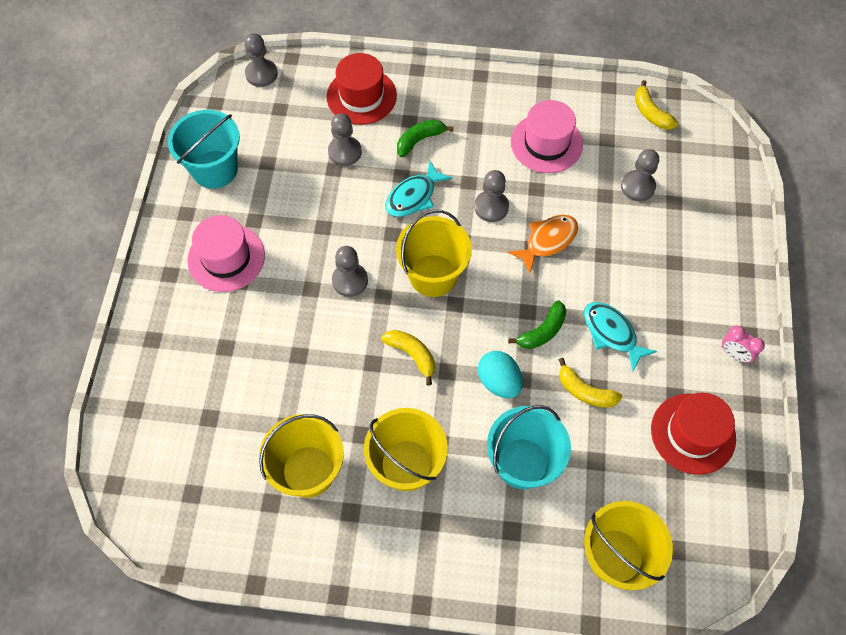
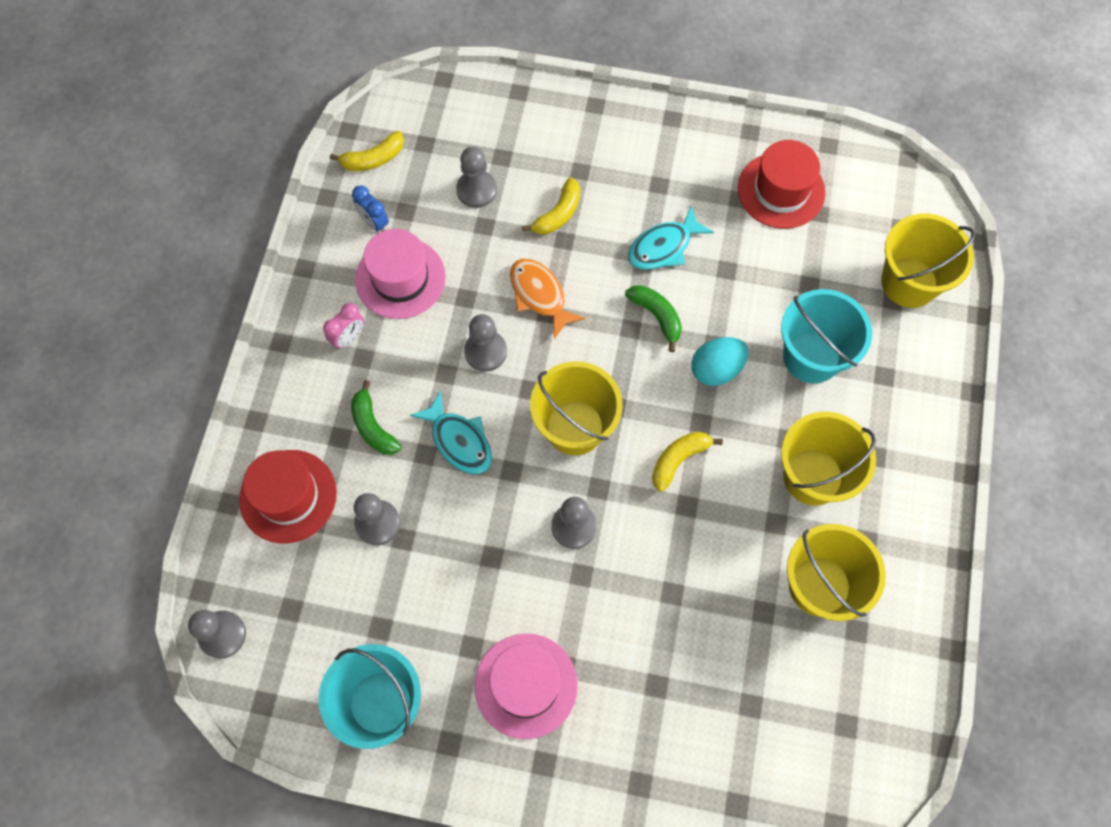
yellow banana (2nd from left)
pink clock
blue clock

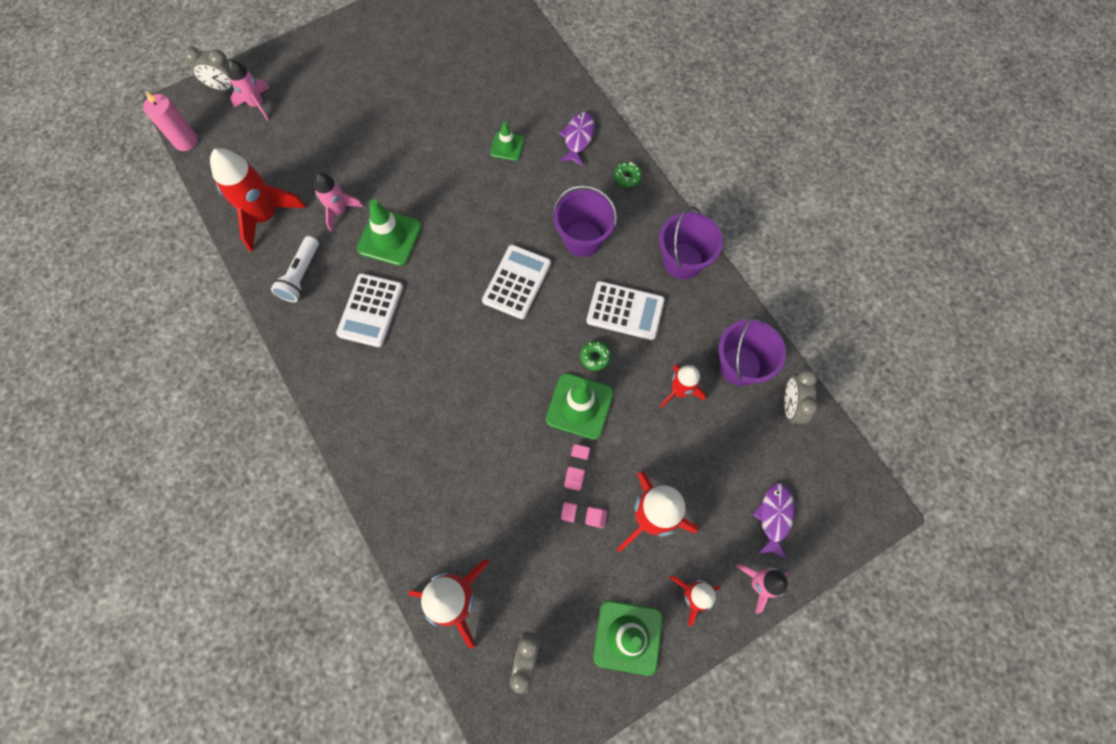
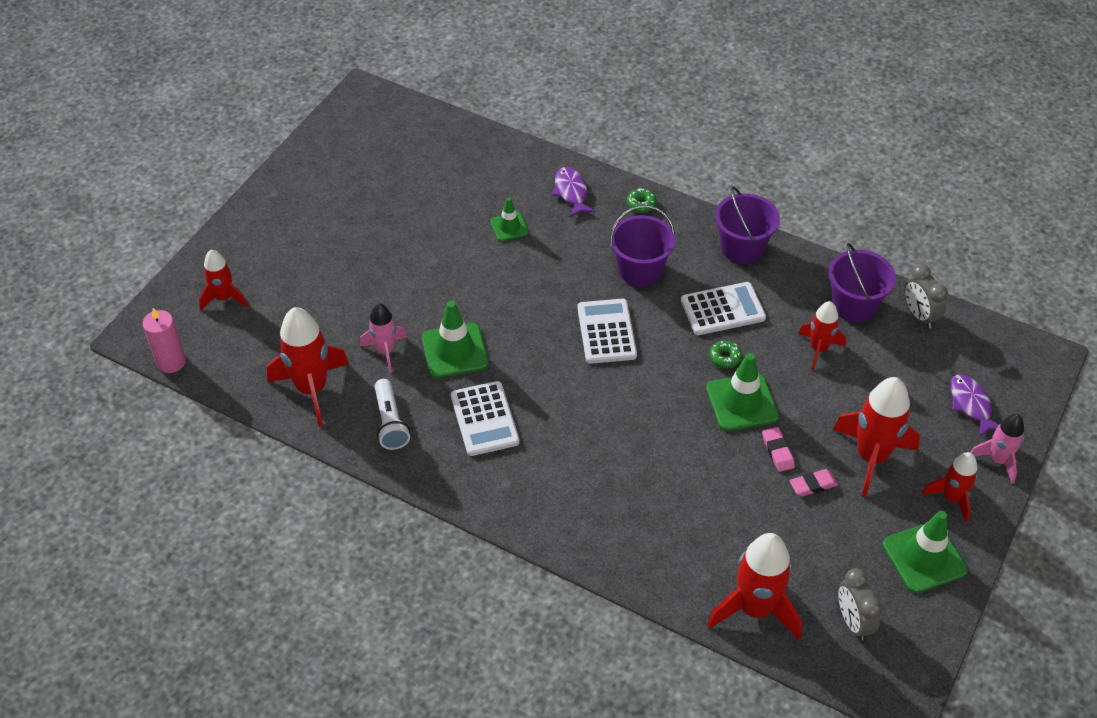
grey clock (1st from left in the first image)
red rocket (1st from left)

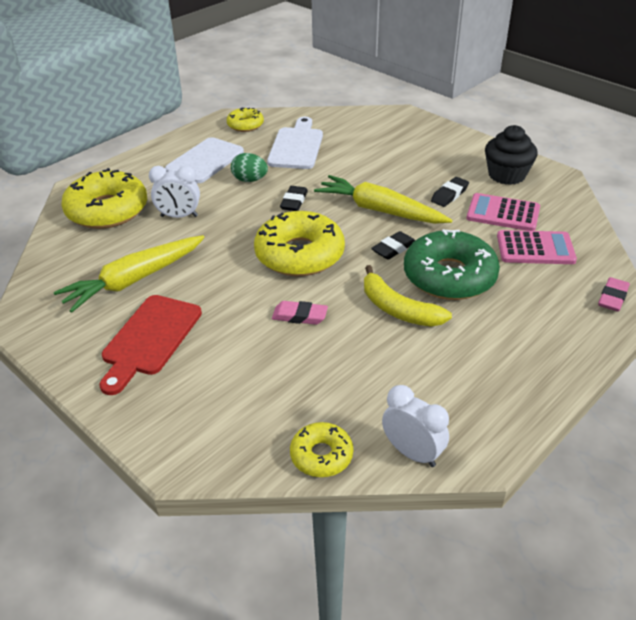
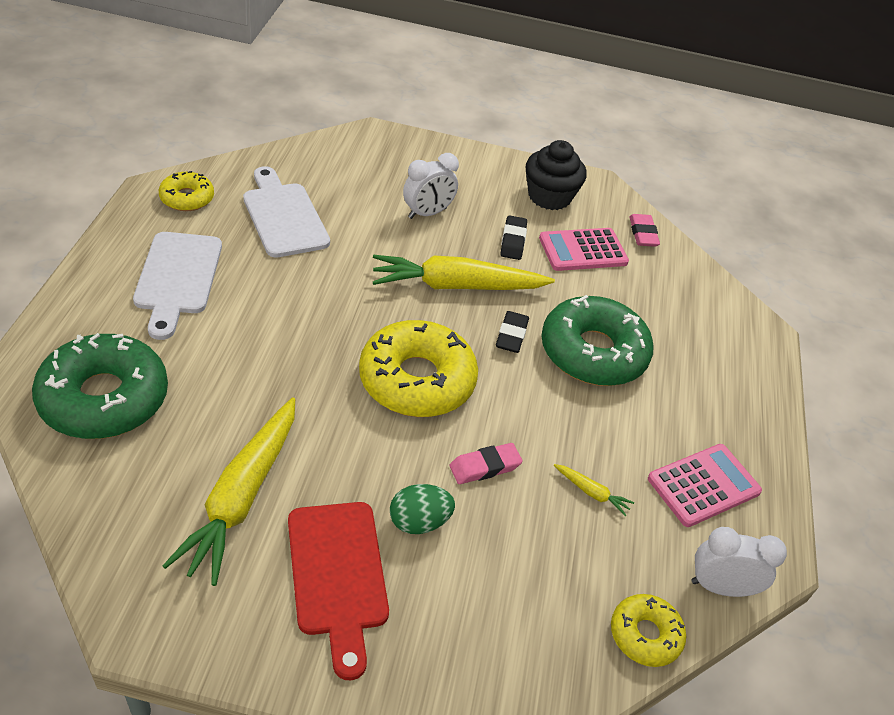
green donut (1st from left)
white clock (1st from left)
green egg
black eraser (1st from left in the first image)
yellow banana
pink calculator (2nd from left)
pink eraser (2nd from left)
yellow carrot (3rd from left)

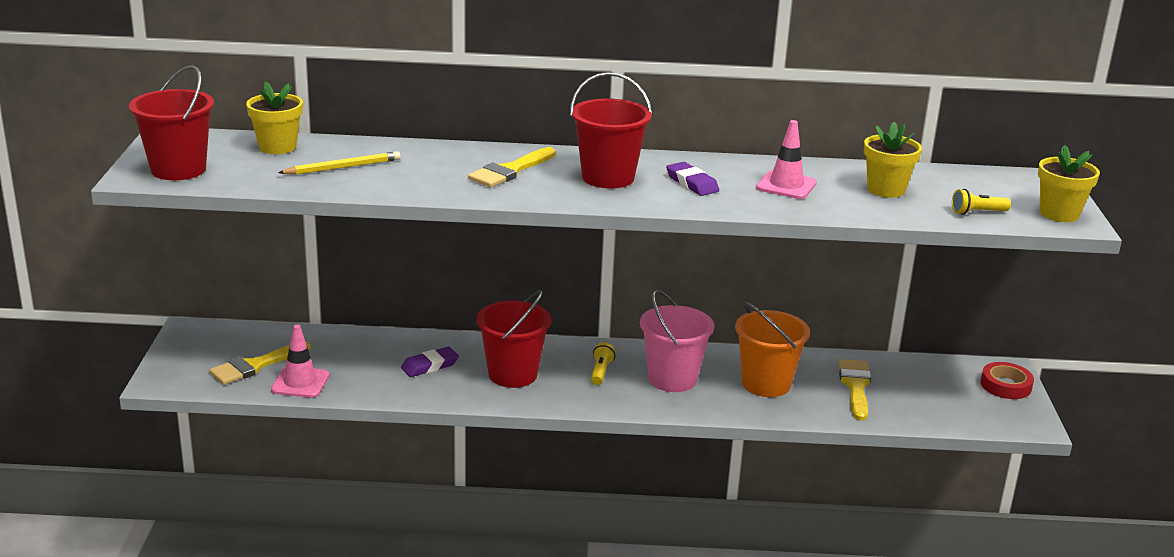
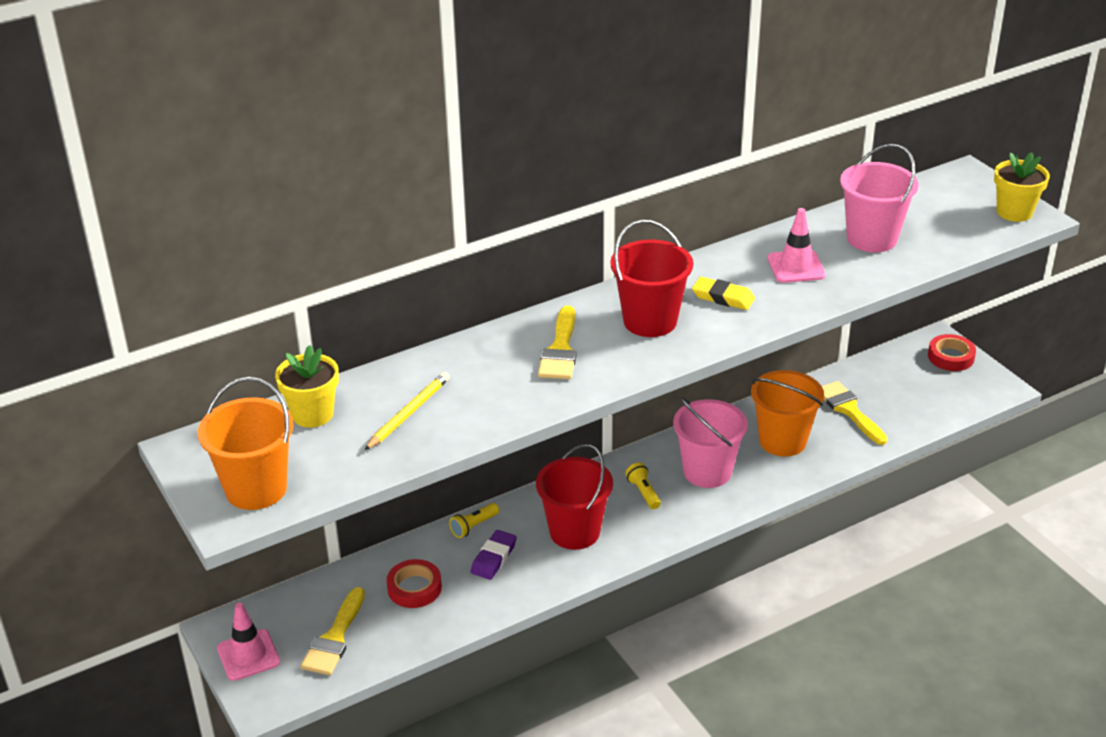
orange bucket (1st from left)
pink traffic cone (1st from left)
yellow eraser
pink bucket (2nd from left)
yellow flashlight (1st from left)
red tape (1st from left)

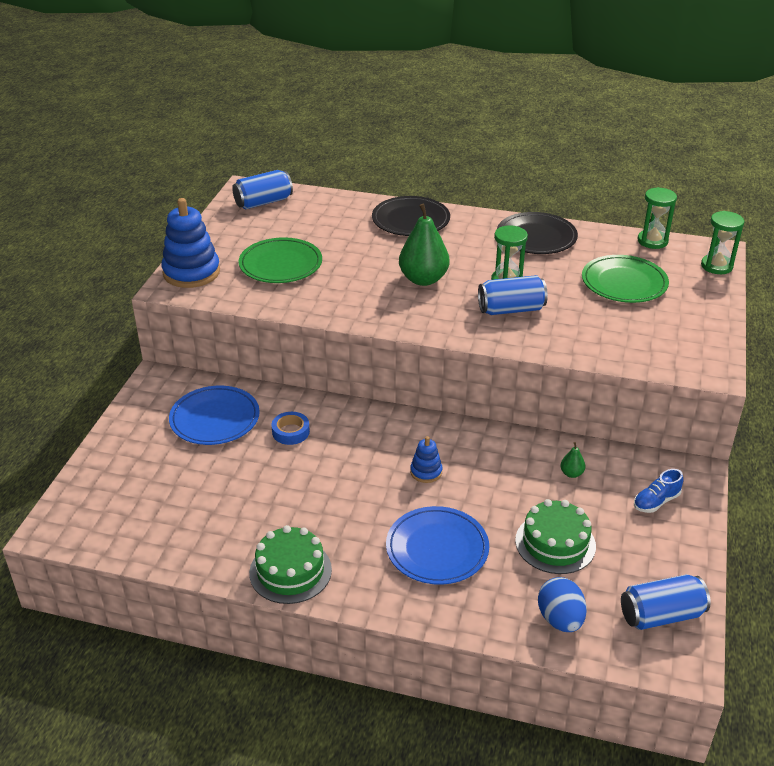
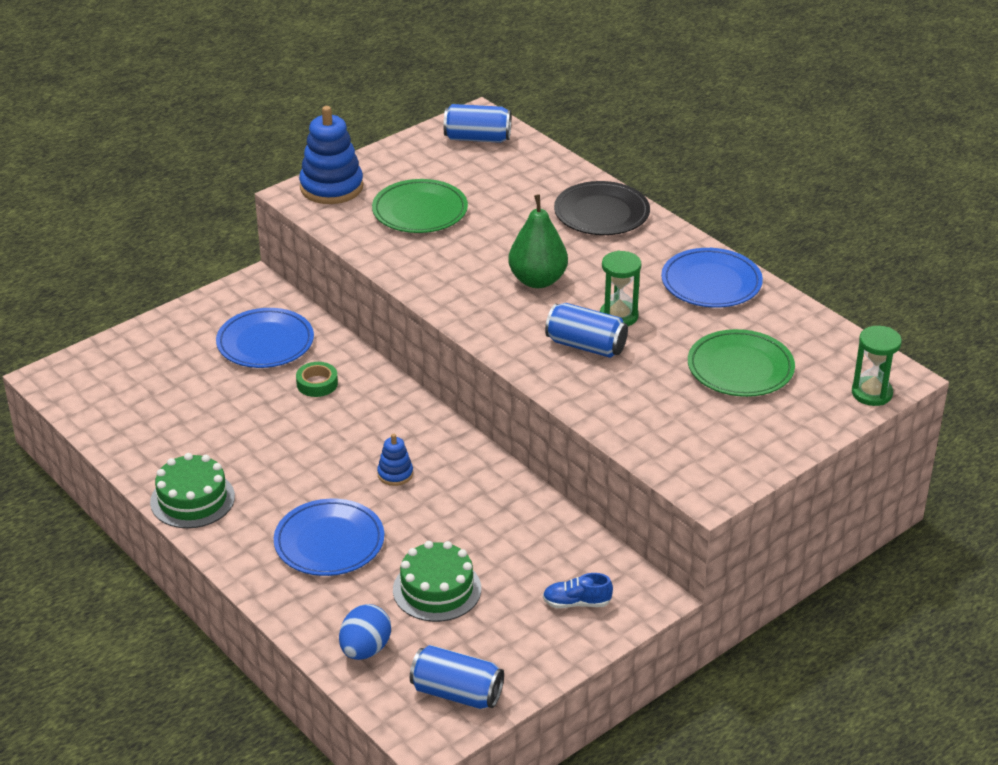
green tape
blue plate (3rd from left)
green pear (2nd from left in the first image)
green hourglass (2nd from left in the first image)

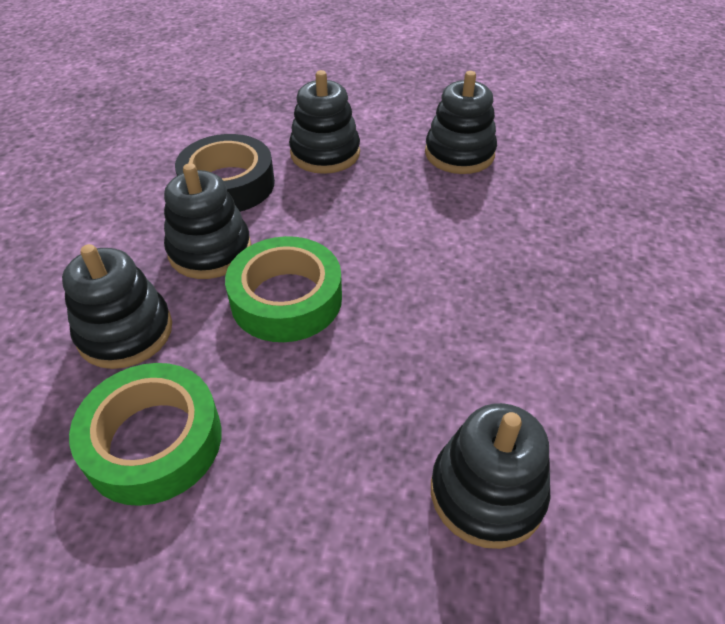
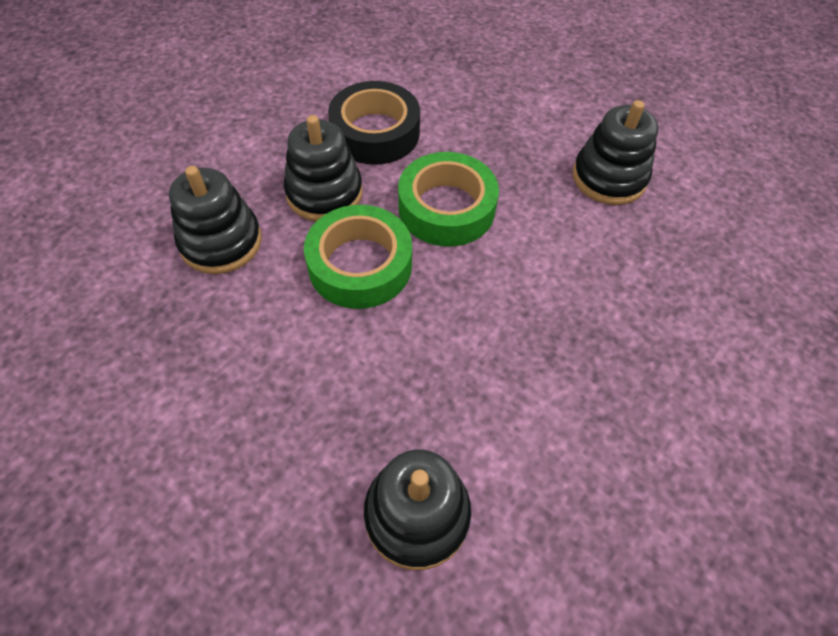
green tape (2nd from left)
black stacking toy (3rd from left in the first image)

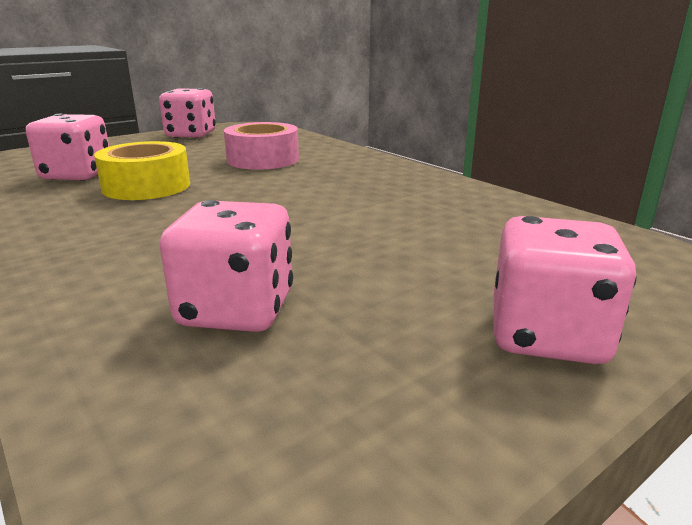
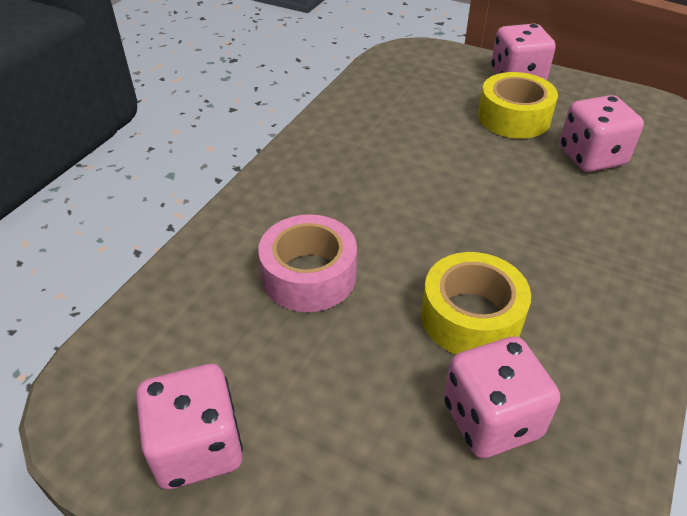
yellow tape (2nd from left)

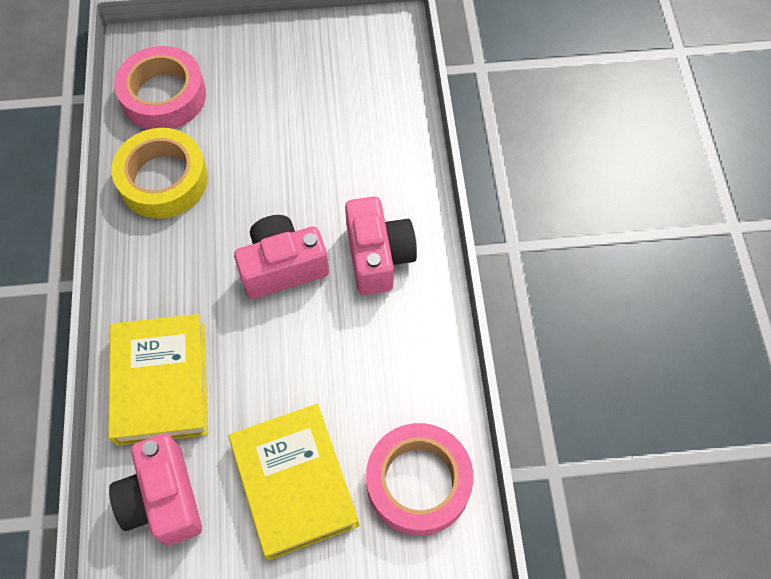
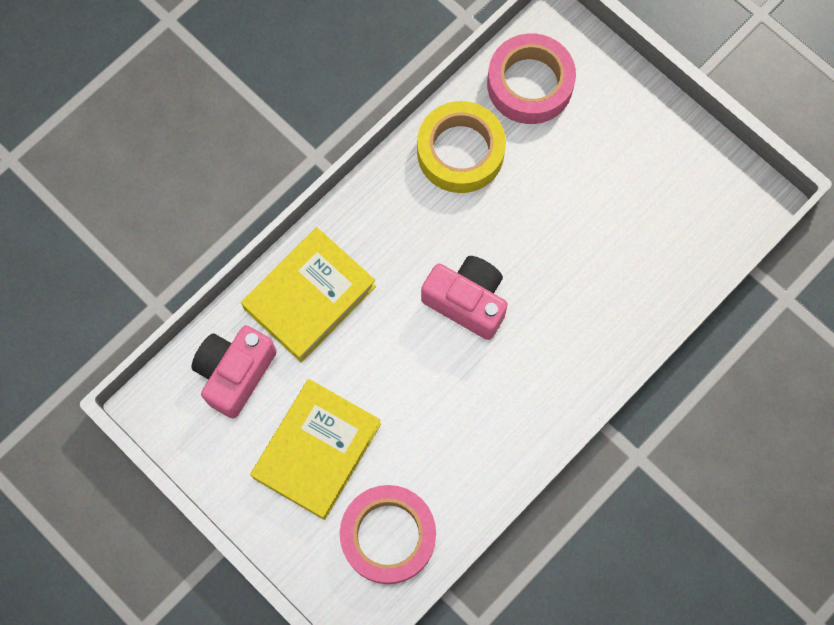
pink camera (3rd from left in the first image)

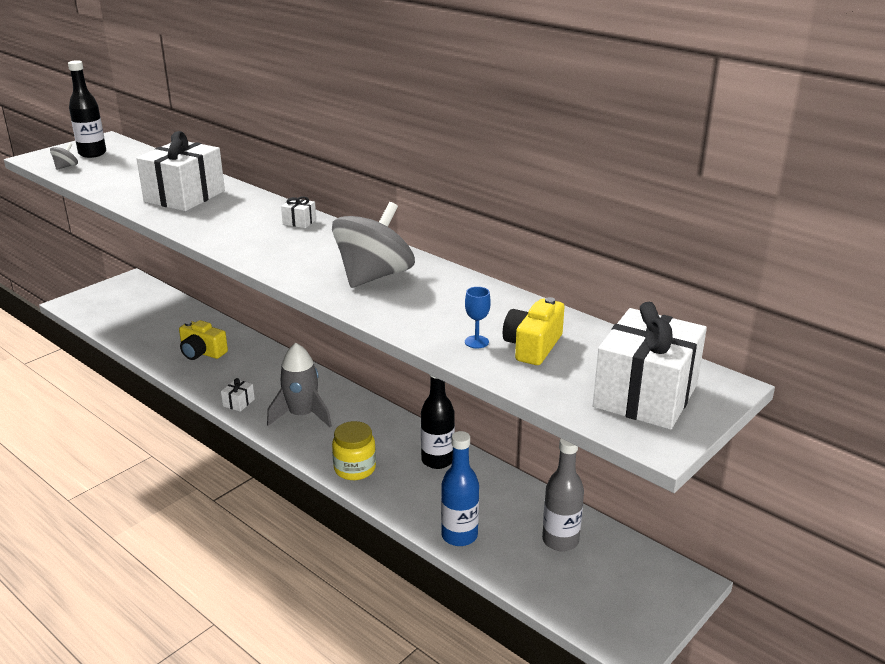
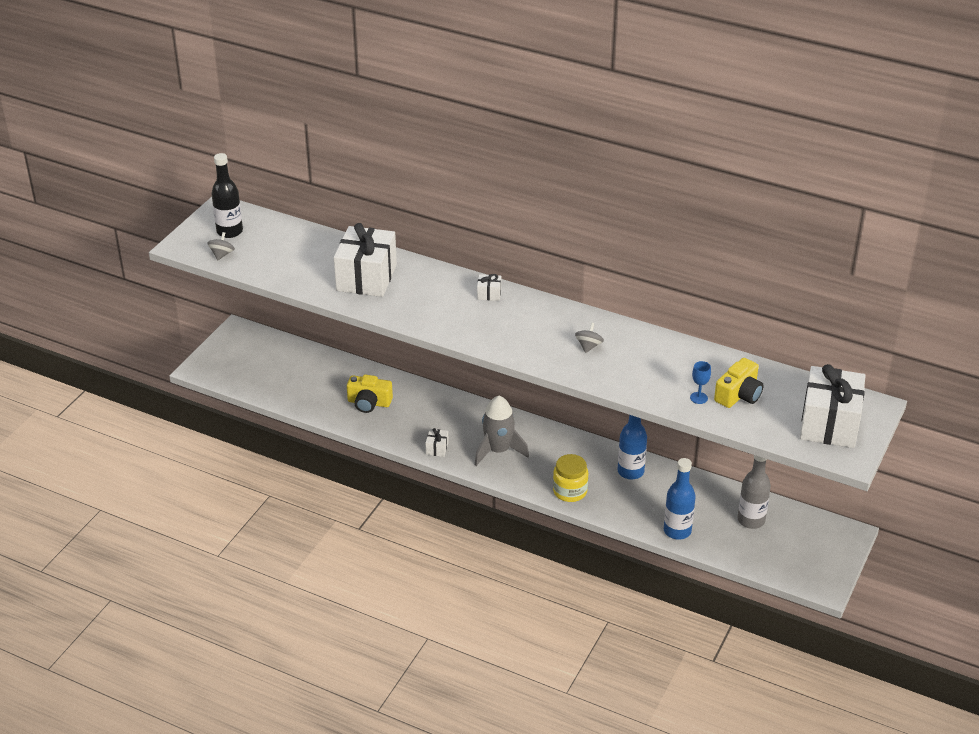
grey spinning top (2nd from left)
blue bottle (1st from left)
yellow camera (2nd from left)

